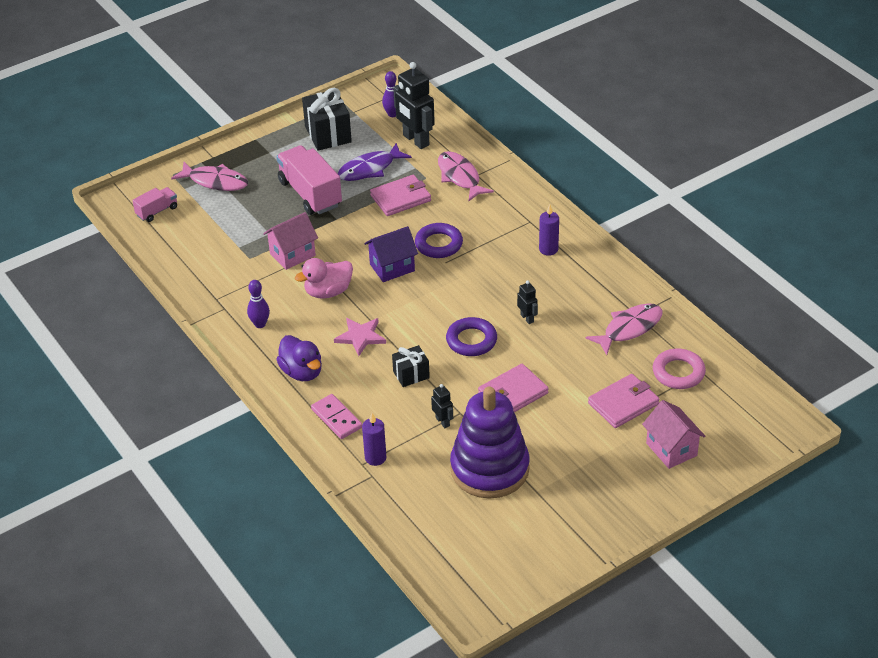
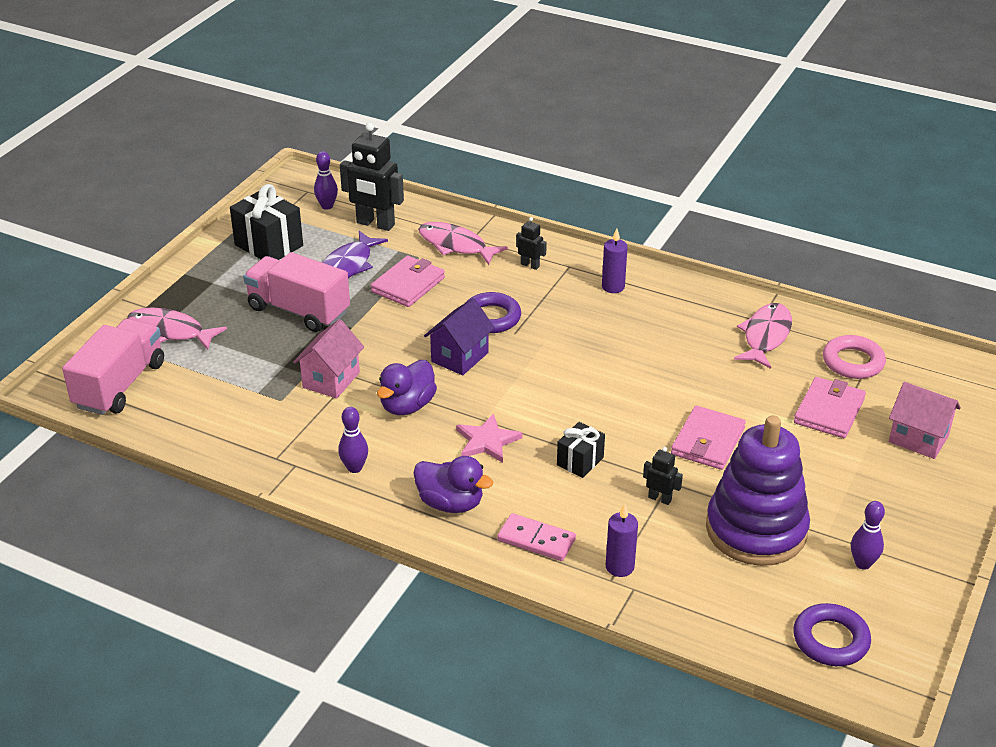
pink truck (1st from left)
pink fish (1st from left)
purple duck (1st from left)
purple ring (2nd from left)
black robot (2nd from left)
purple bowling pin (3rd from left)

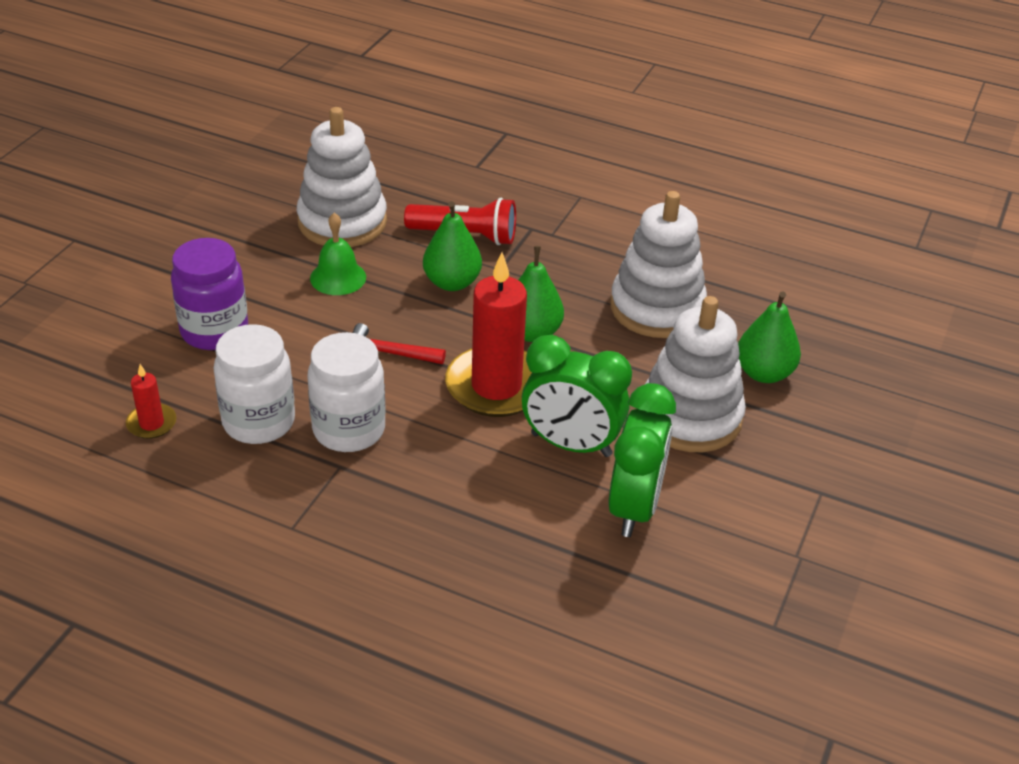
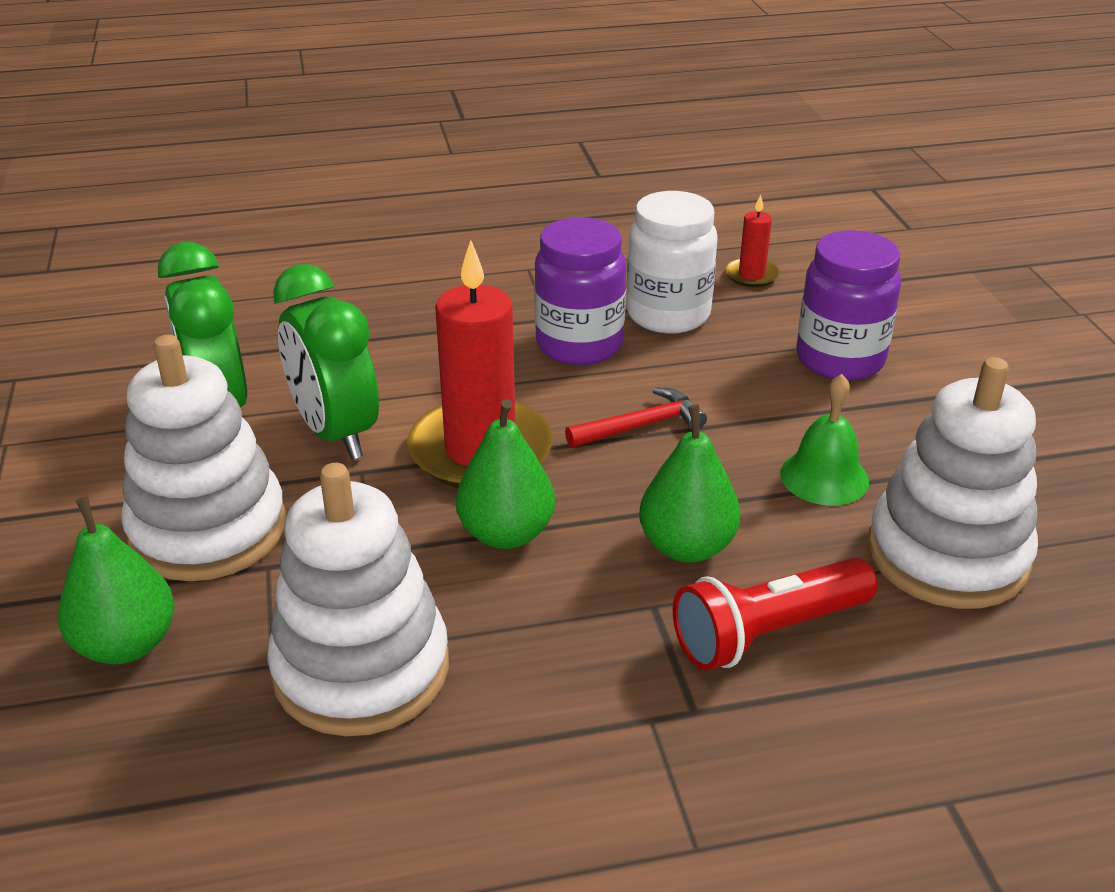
purple jar (1st from left)
green clock (2nd from left)

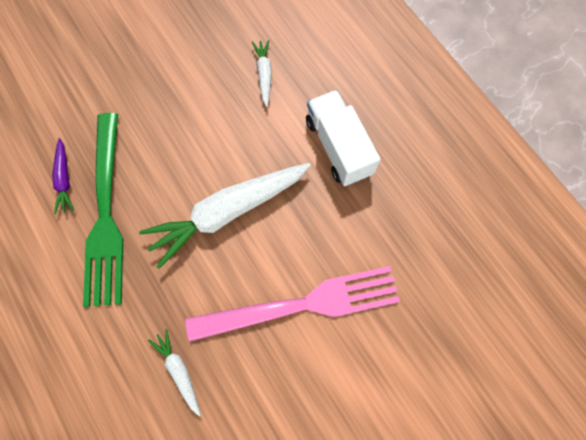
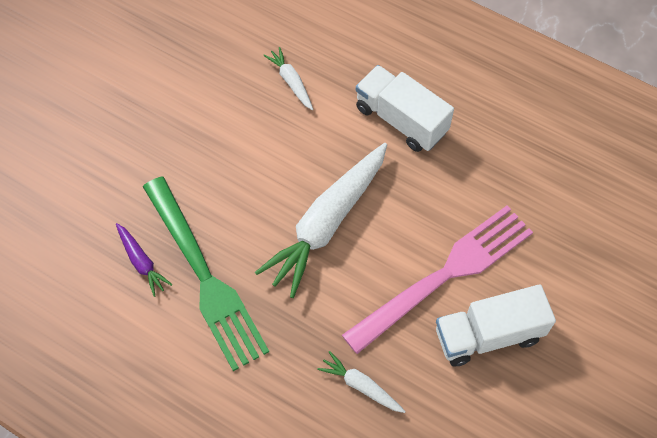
white truck (2nd from left)

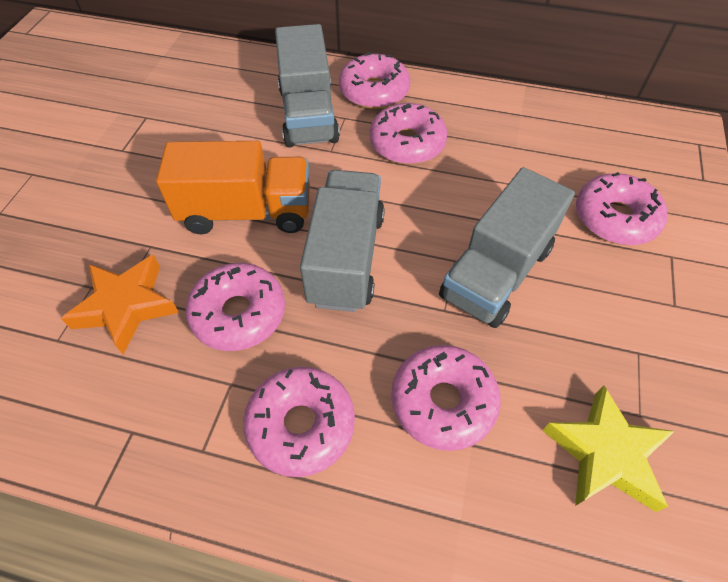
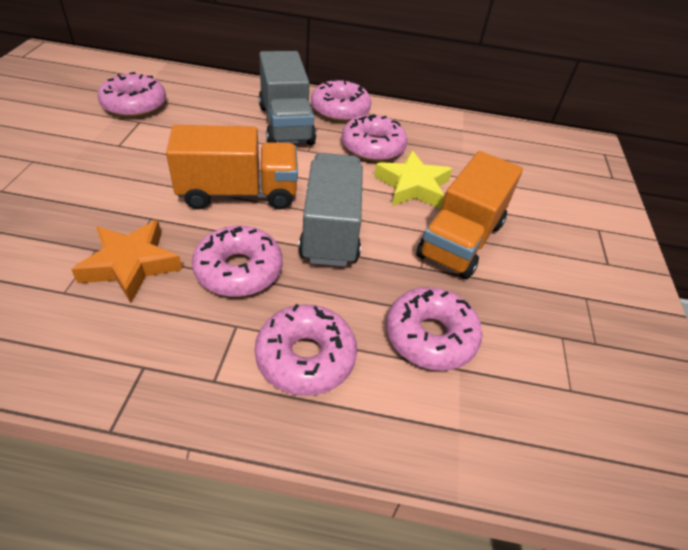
orange truck (2nd from left)
yellow star
pink donut (1st from left)

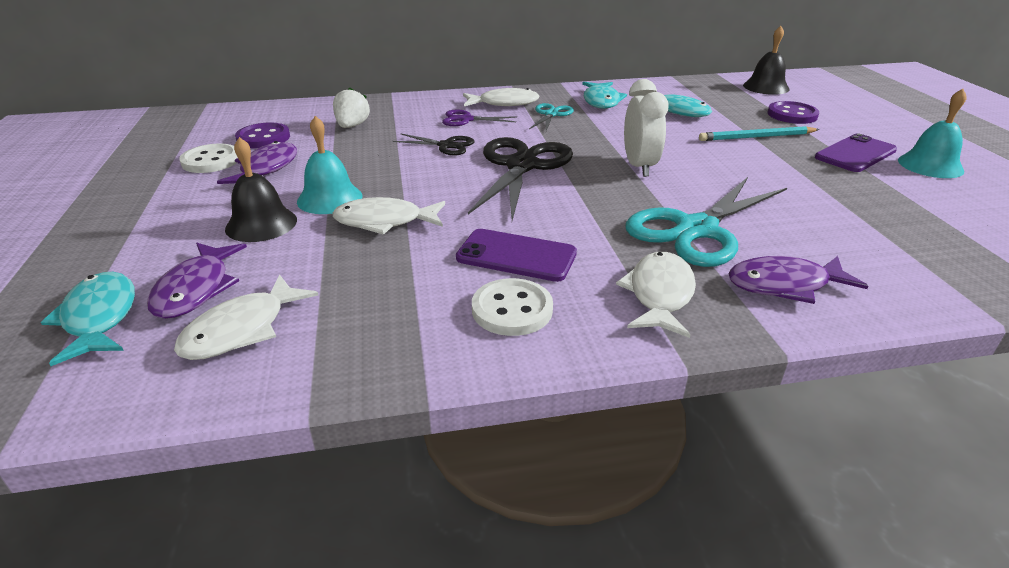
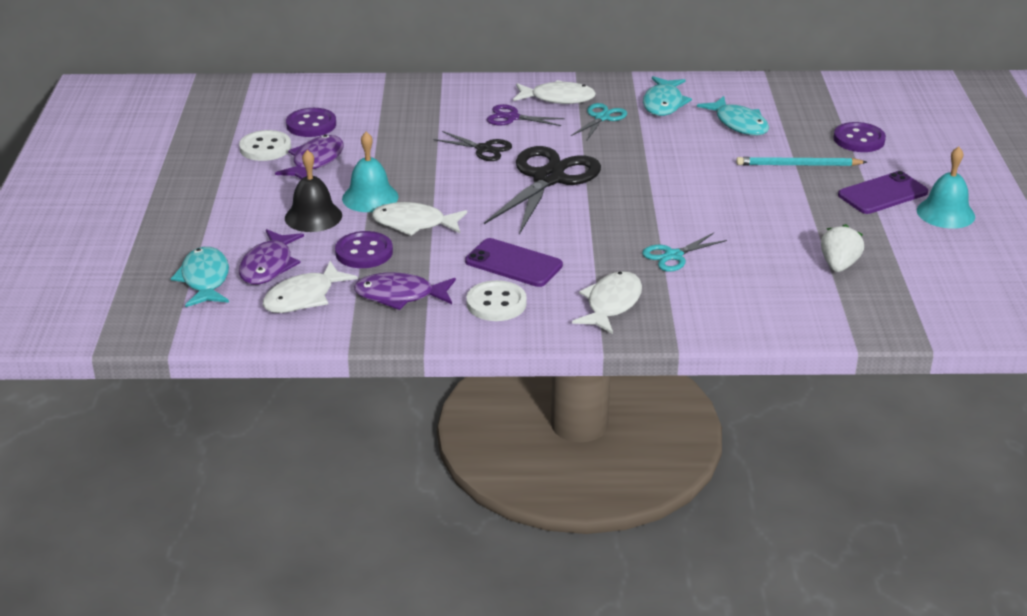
white strawberry
white clock
turquoise scissors (2nd from left)
purple fish (3rd from left)
black bell (2nd from left in the first image)
purple button (2nd from left)

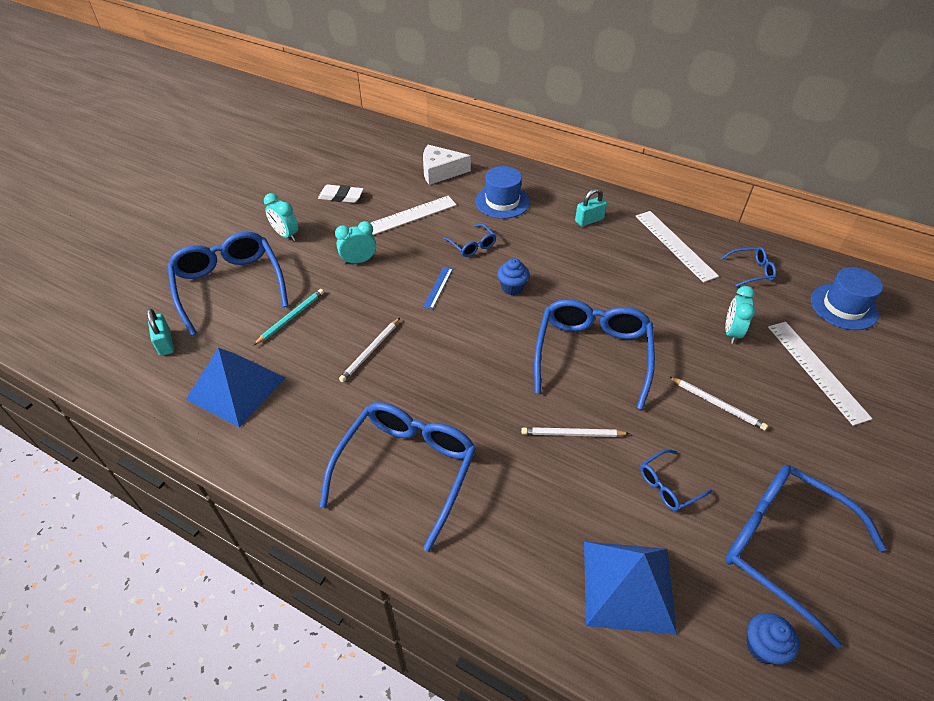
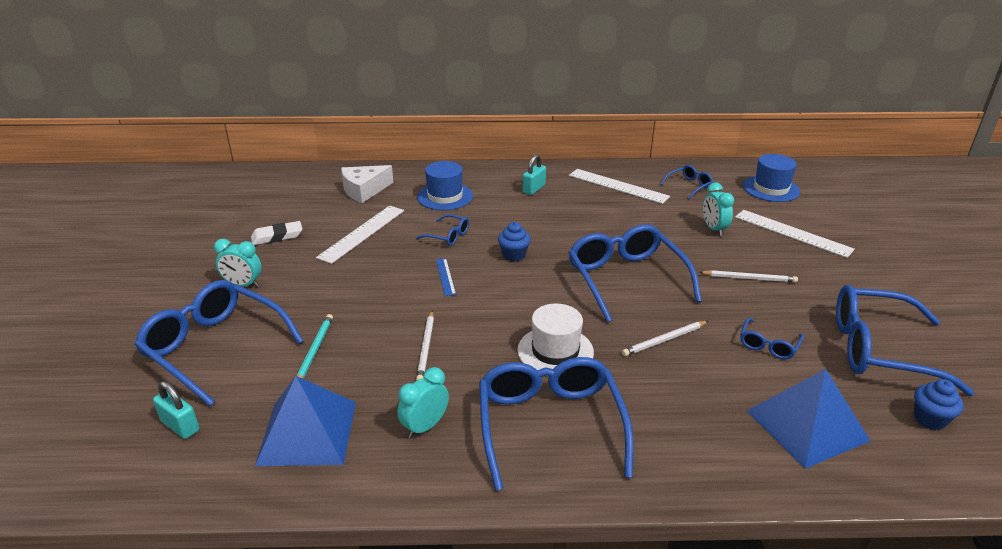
turquoise clock (2nd from left)
white hat

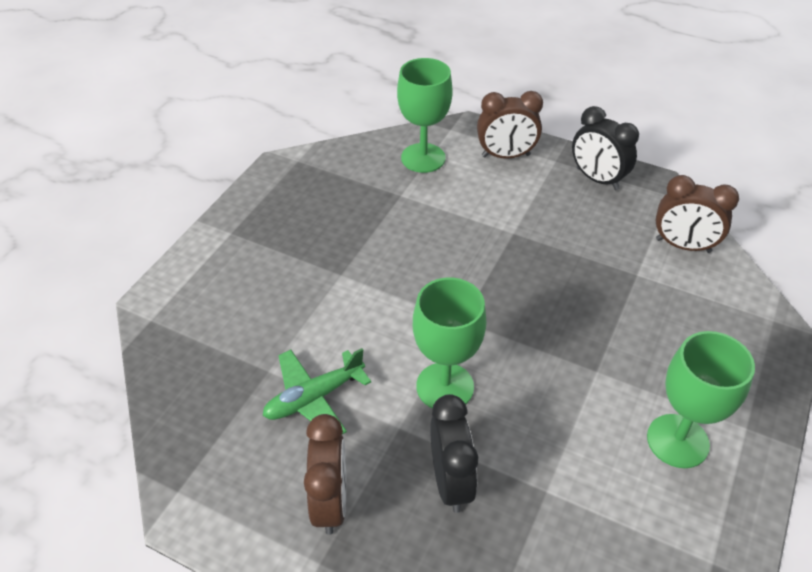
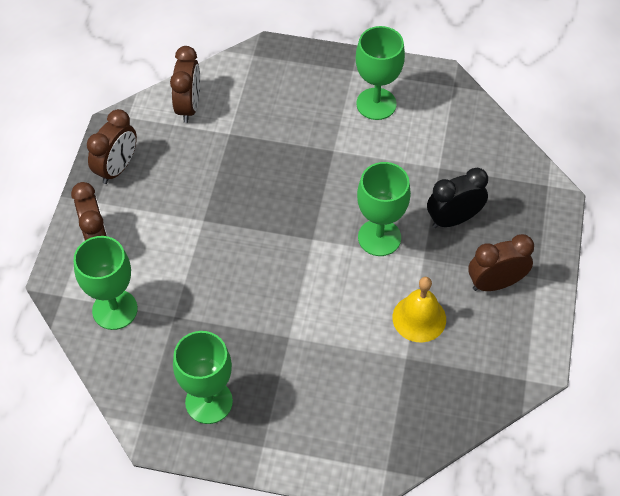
yellow bell
brown clock (2nd from left)
green goblet (2nd from left)

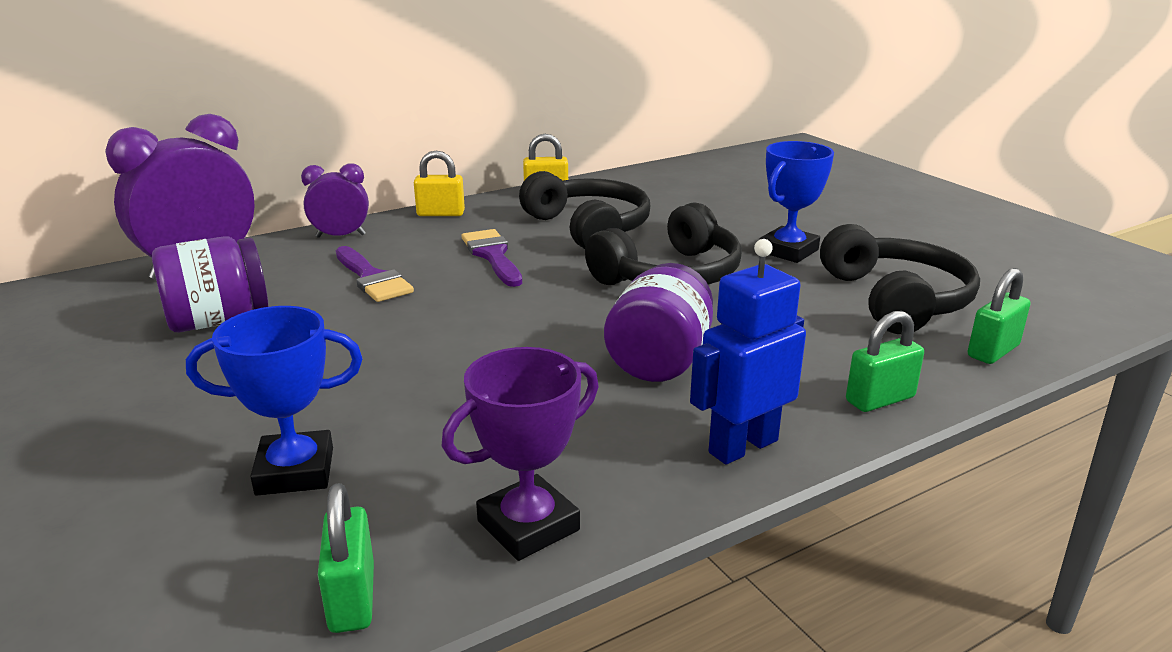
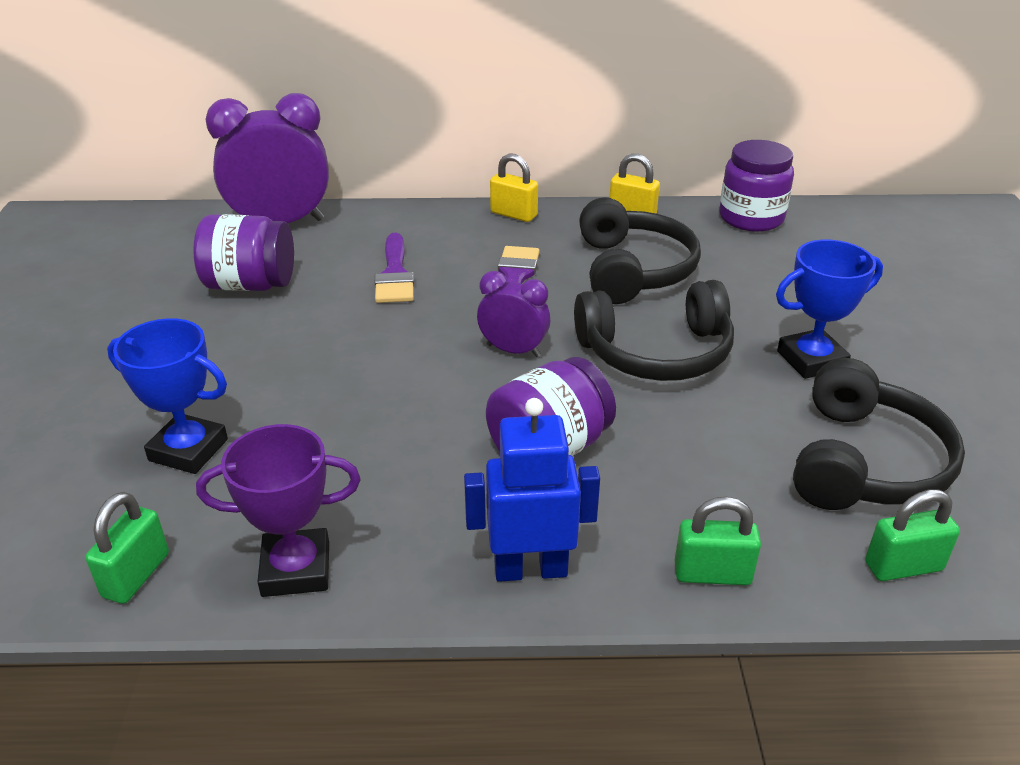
purple clock (2nd from left)
purple jar (3rd from left)

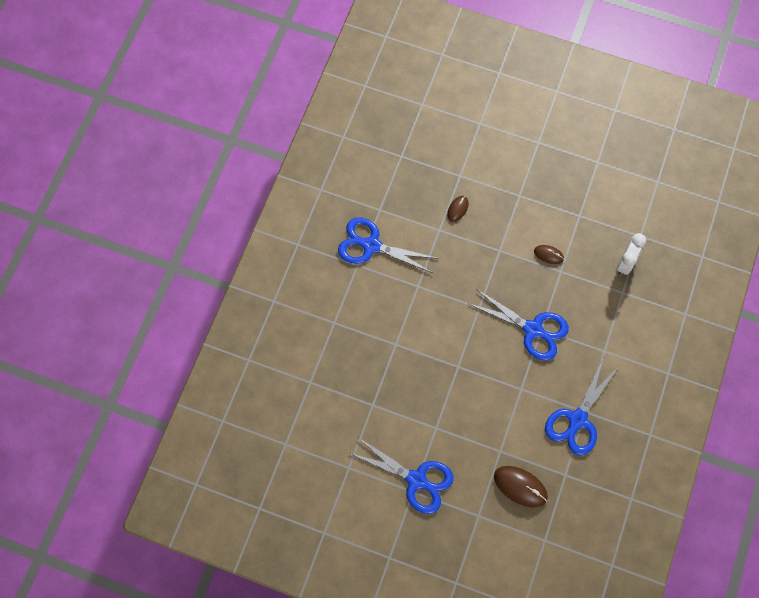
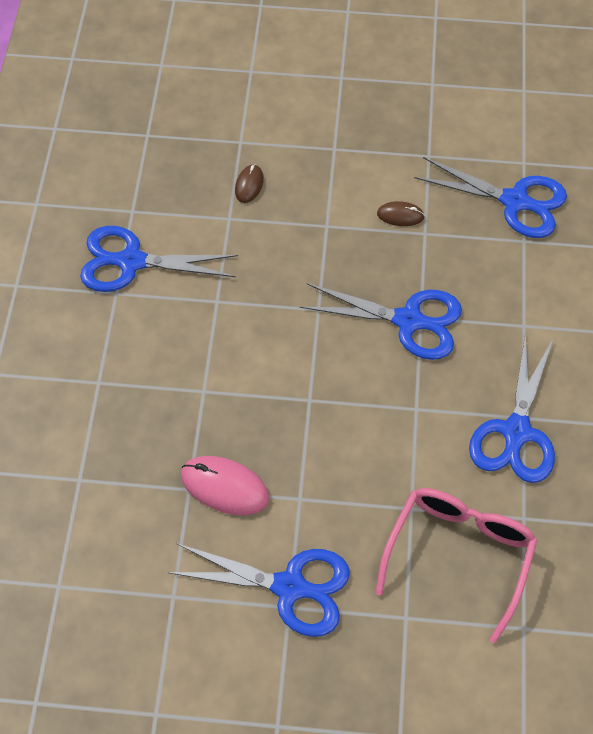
pink glasses
blue scissors (4th from left)
pink mouse

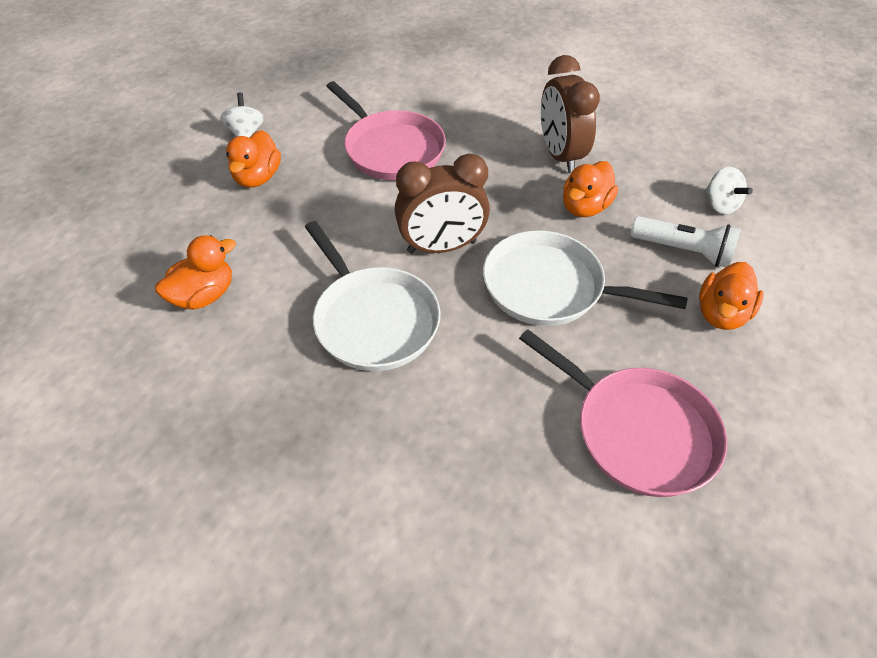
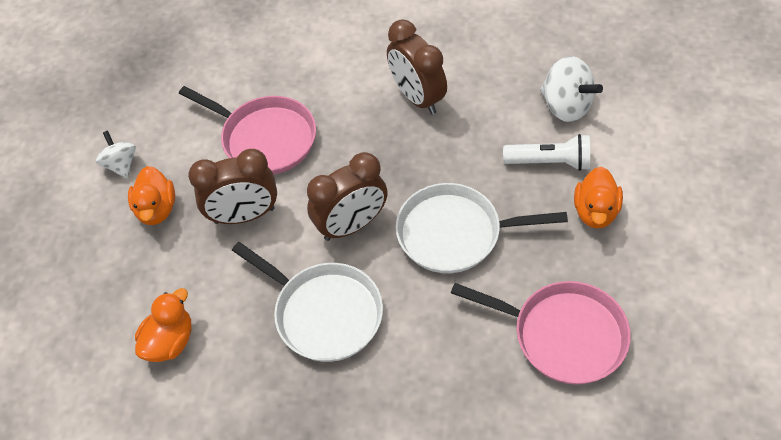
orange duck (3rd from left in the first image)
white spinning top (2nd from left)
brown clock (1st from left)

